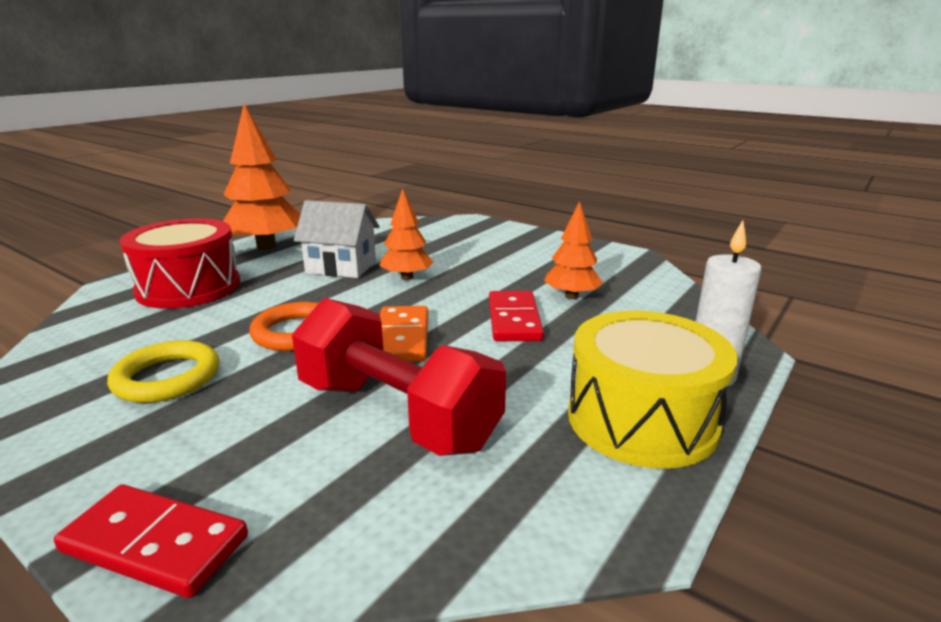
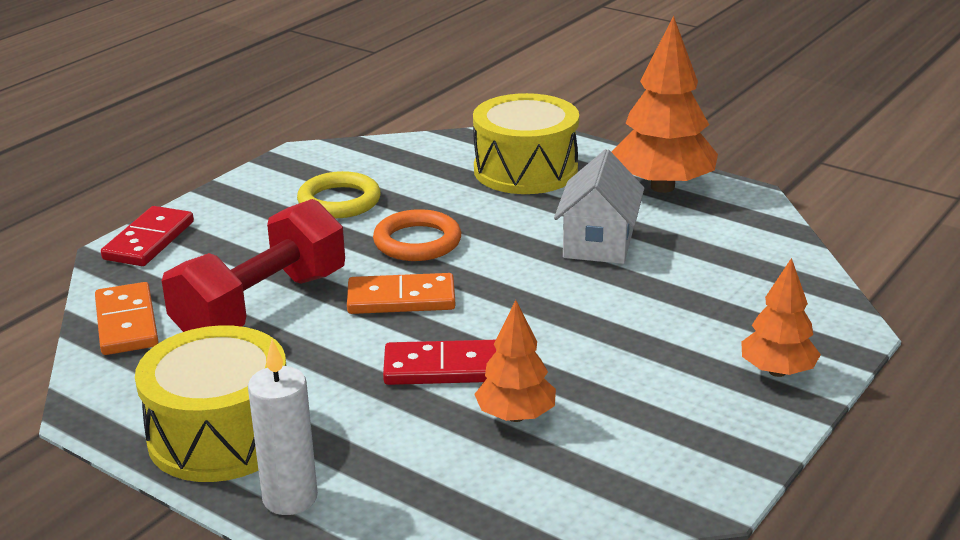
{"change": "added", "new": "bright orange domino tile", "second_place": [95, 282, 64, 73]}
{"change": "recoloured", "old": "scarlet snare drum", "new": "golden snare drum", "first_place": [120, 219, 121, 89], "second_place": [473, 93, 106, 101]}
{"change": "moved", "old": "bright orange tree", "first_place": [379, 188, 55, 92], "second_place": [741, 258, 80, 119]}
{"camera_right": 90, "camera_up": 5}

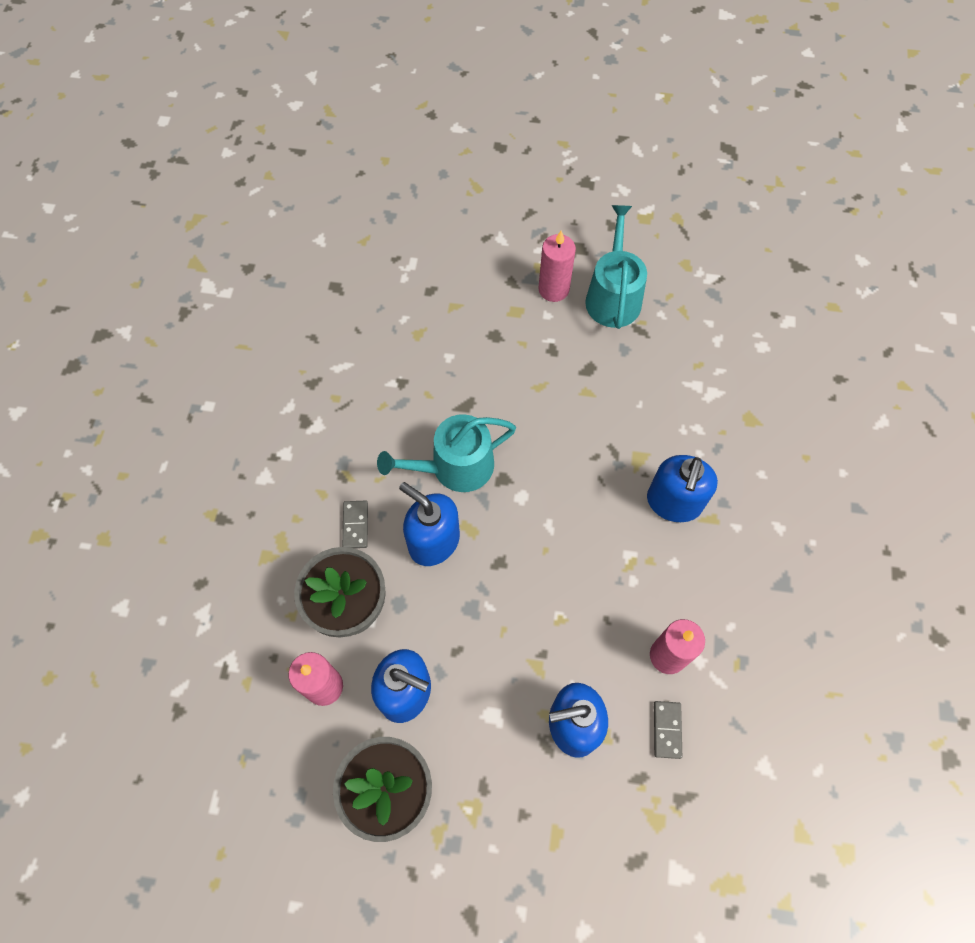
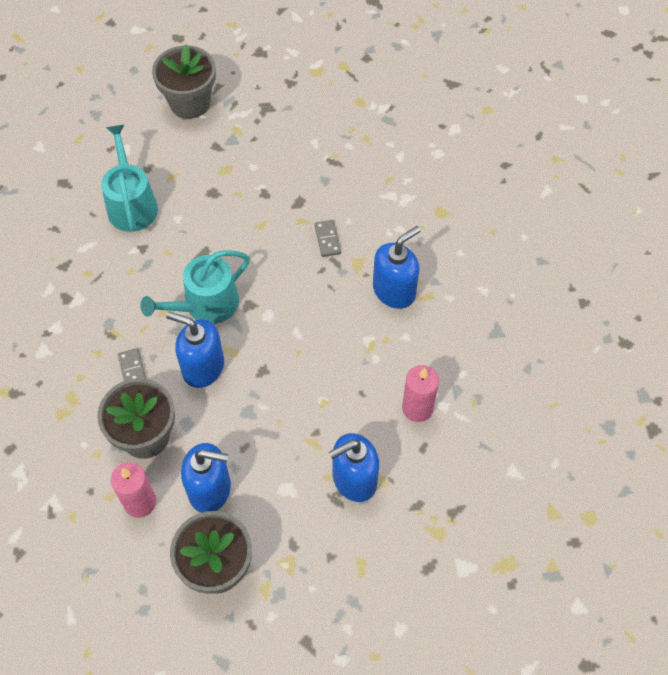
{"change": "moved", "old": "teal sprinkling can", "first_place": [585, 205, 62, 124], "second_place": [101, 125, 57, 107]}
{"change": "added", "new": "ash-grey potted plant", "second_place": [152, 44, 64, 75]}
{"change": "moved", "old": "ash-grey domino tile", "first_place": [654, 701, 28, 58], "second_place": [314, 220, 27, 37]}
{"change": "turned", "old": "cobalt soap dispenser", "first_place": [647, 455, 71, 67], "second_place": [373, 226, 48, 83], "degrees": -135}
{"change": "removed", "old": "pink candle", "first_place": [538, 231, 38, 71]}
{"camera_right": -15, "camera_up": -5}

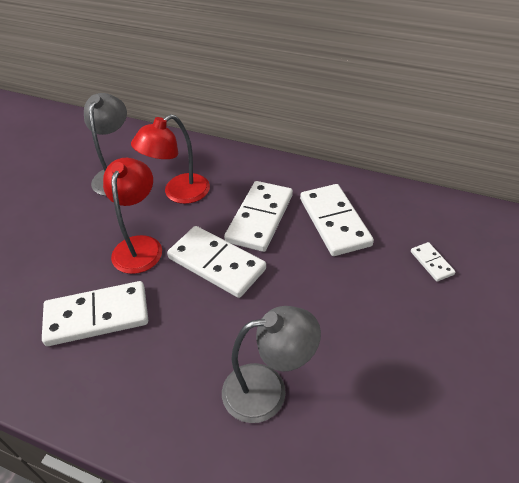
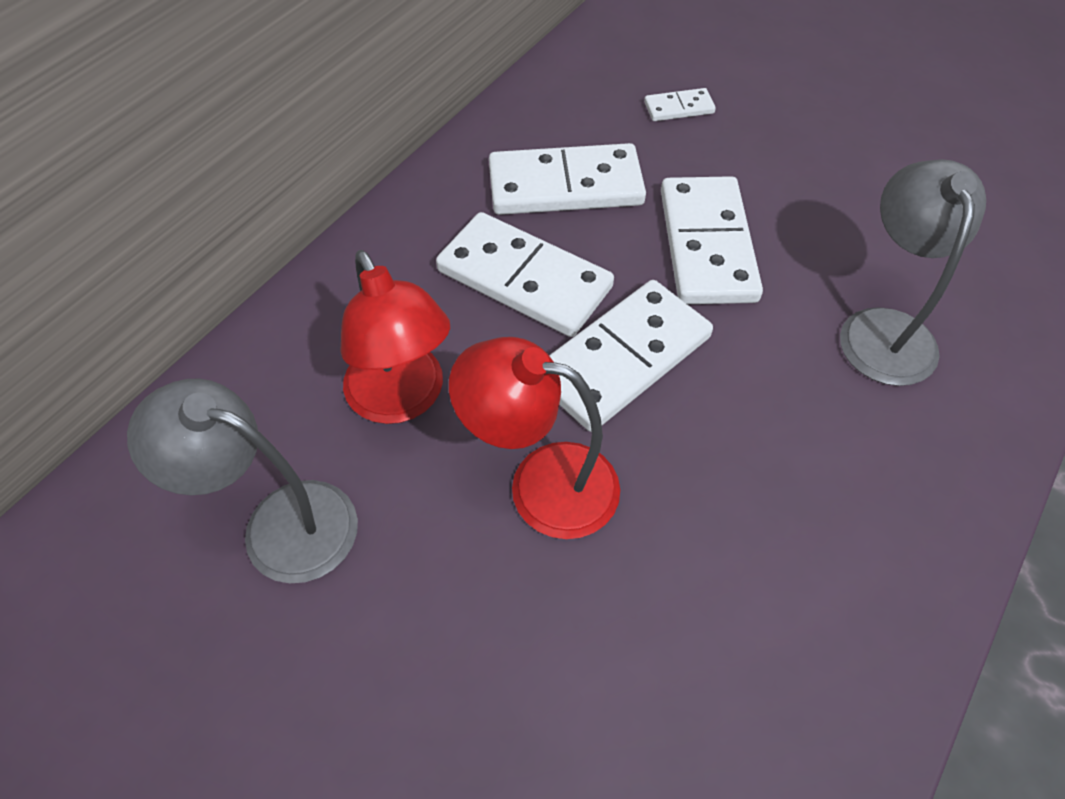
{"change": "moved", "old": "pure white domino tile", "first_place": [42, 281, 106, 65], "second_place": [661, 176, 102, 128]}
{"camera_right": -80, "camera_up": 10}

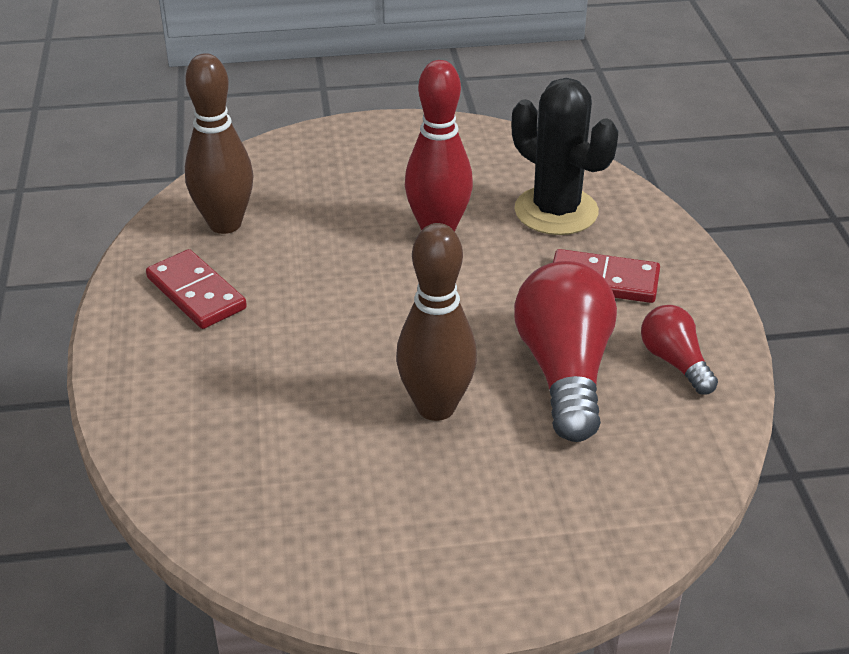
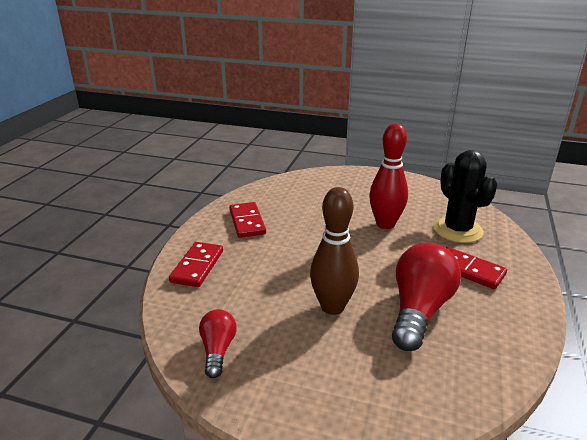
{"change": "added", "new": "scarlet domino tile", "second_place": [169, 242, 54, 45]}
{"change": "moved", "old": "scarlet lightbulb", "first_place": [641, 305, 77, 89], "second_place": [199, 309, 38, 69]}
{"change": "removed", "old": "dark brown bowling pin", "first_place": [185, 53, 68, 181]}
{"camera_right": 25, "camera_up": -10}

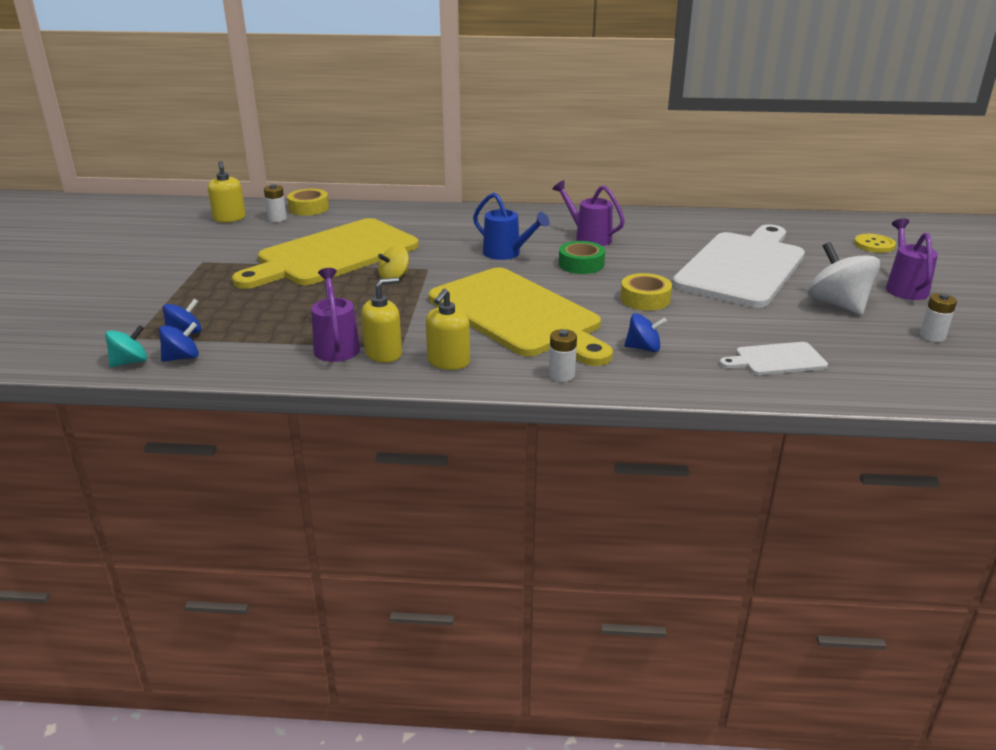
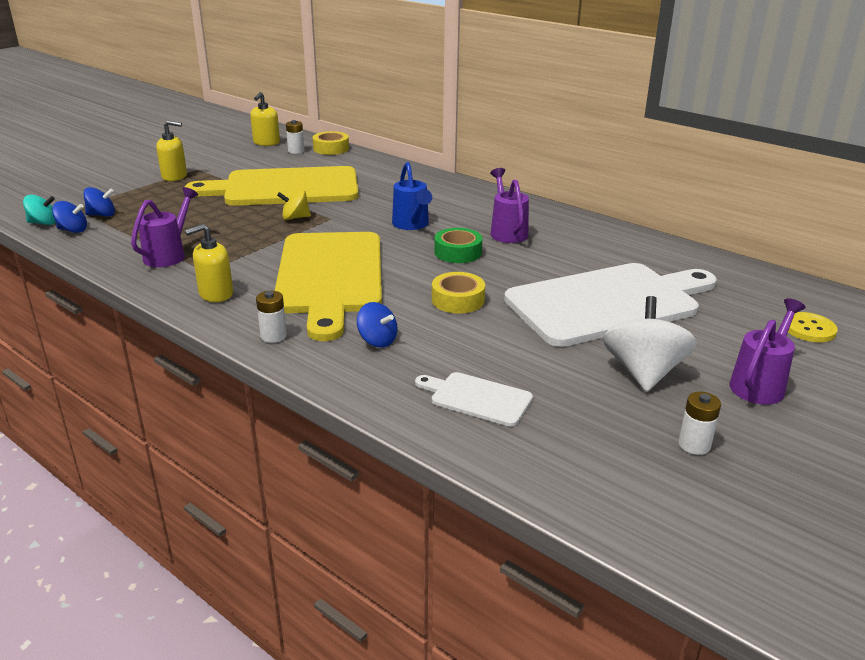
{"change": "moved", "old": "golden soap dispenser", "first_place": [362, 277, 40, 86], "second_place": [156, 120, 31, 61]}
{"camera_right": 35, "camera_up": 0}

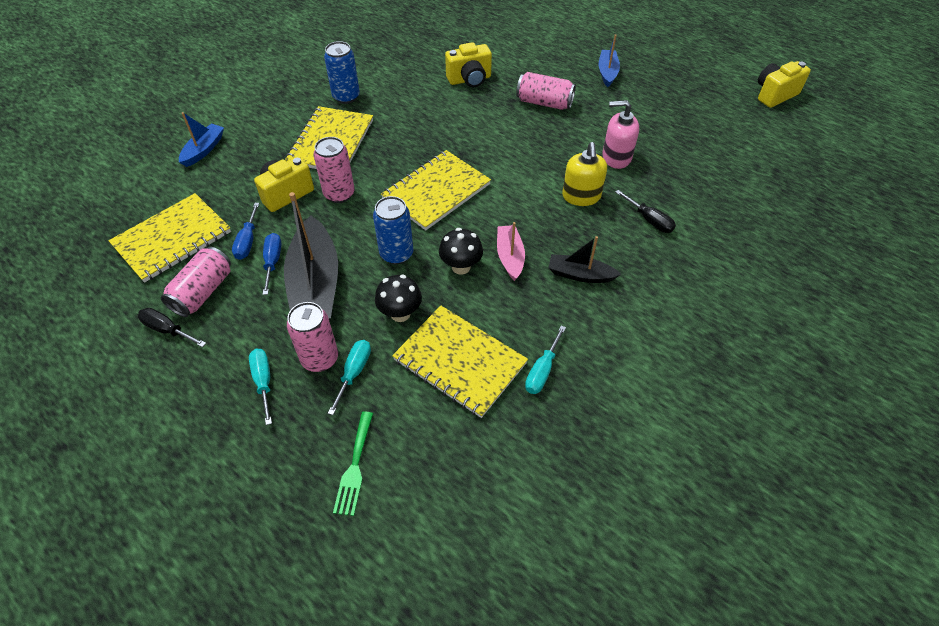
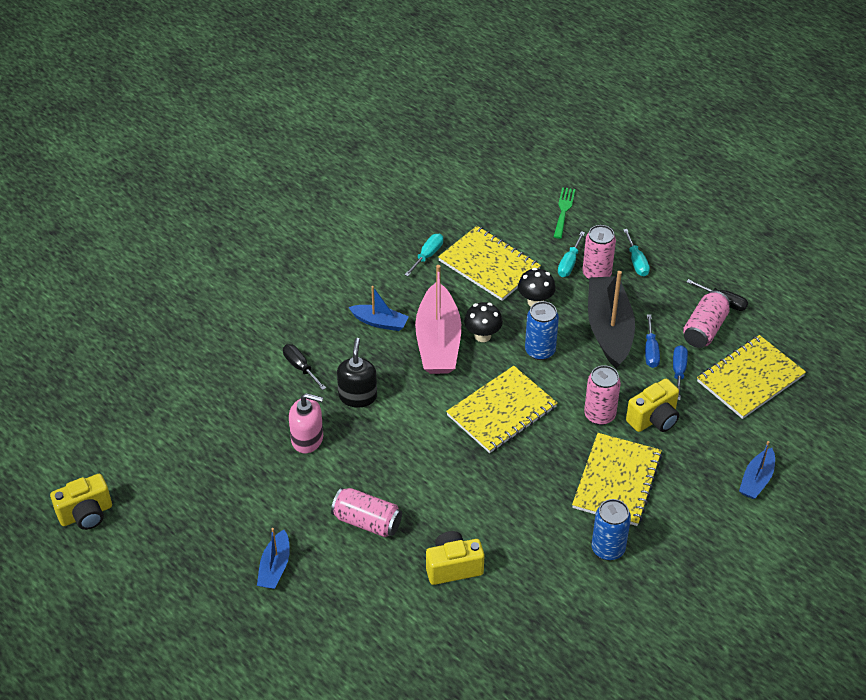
{"change": "recoloured", "old": "golden soap dispenser", "new": "jet-black soap dispenser", "first_place": [562, 142, 45, 64], "second_place": [337, 338, 40, 69]}
{"change": "recoloured", "old": "jet-black toy boat", "new": "cobalt toy boat", "first_place": [548, 236, 73, 47], "second_place": [348, 286, 61, 45]}
{"change": "resized", "old": "pink toy boat", "first_place": [497, 222, 28, 59], "second_place": [415, 265, 46, 109], "factor": 1.89}
{"camera_right": -175, "camera_up": -5}

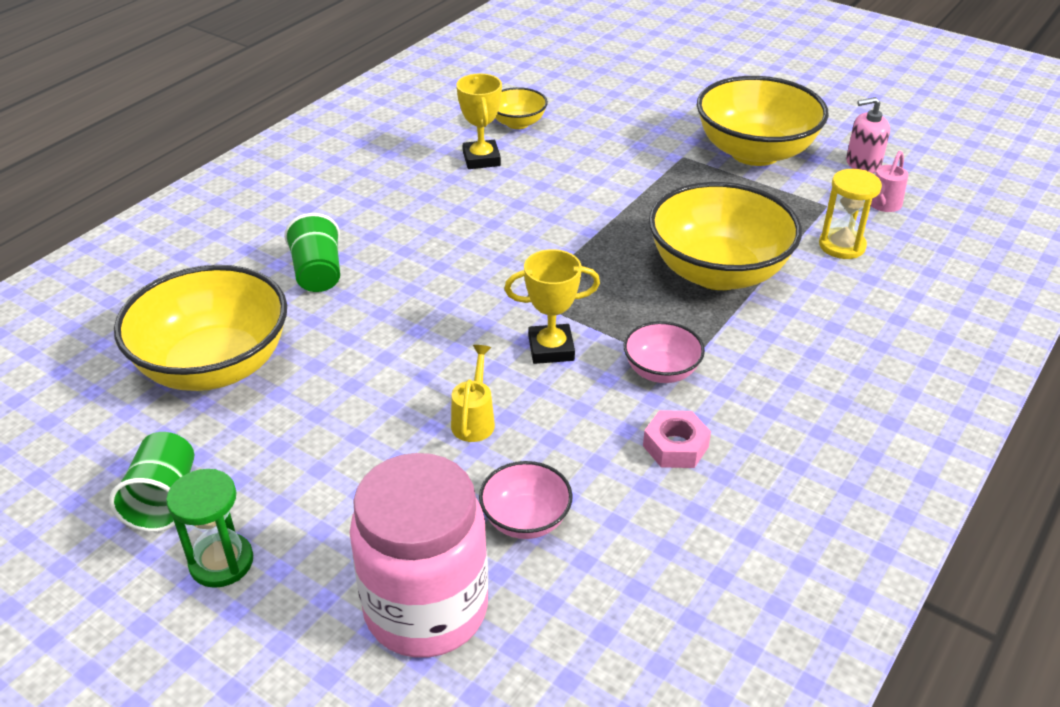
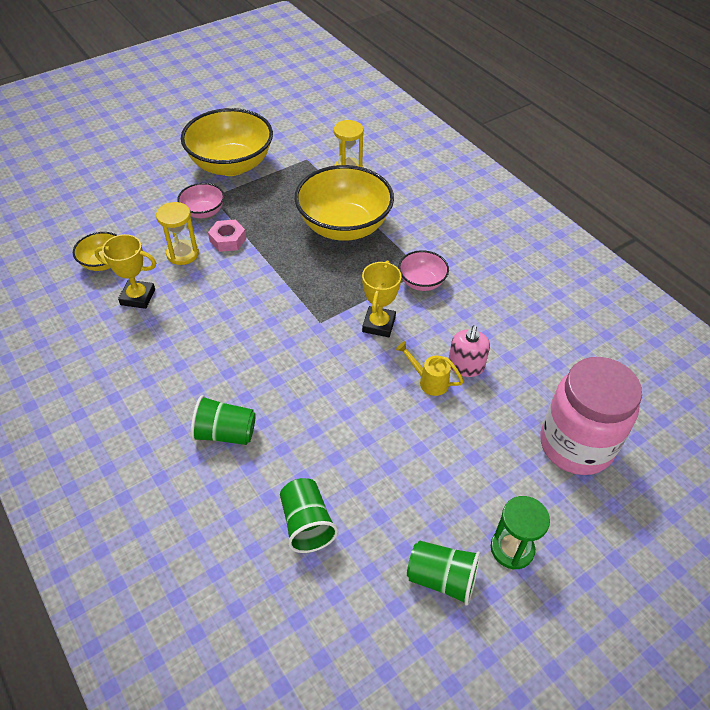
{"change": "added", "new": "golden sandglass", "second_place": [156, 202, 43, 63]}
{"change": "moved", "old": "pink deep dish", "first_place": [479, 461, 94, 78], "second_place": [177, 183, 47, 35]}
{"change": "moved", "old": "pink hexagon nut", "first_place": [643, 410, 68, 58], "second_place": [208, 220, 38, 32]}
{"change": "replaced", "old": "golden deep dish", "new": "emerald tumbler", "first_place": [114, 265, 173, 126], "second_place": [280, 478, 58, 75]}
{"change": "moved", "old": "pink soap dispenser", "first_place": [846, 97, 44, 76], "second_place": [449, 325, 41, 52]}
{"change": "removed", "old": "pink sprinkling can", "first_place": [871, 151, 37, 61]}
{"camera_right": -70, "camera_up": 10}

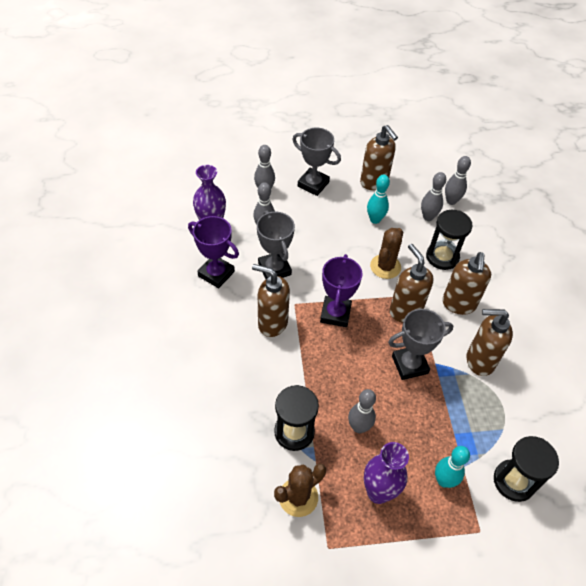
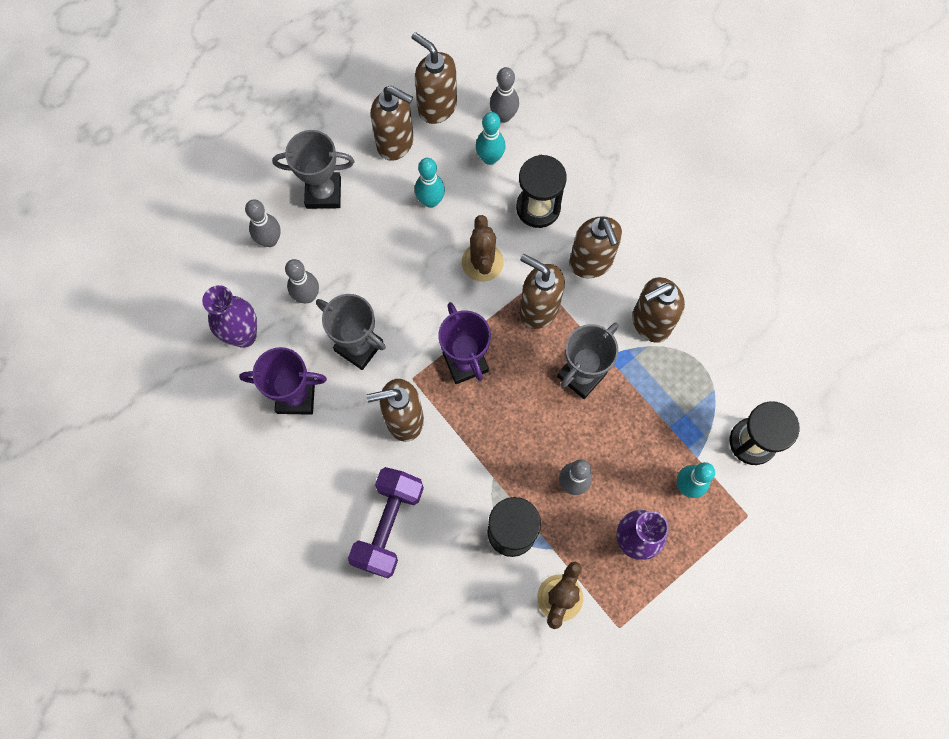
{"change": "added", "new": "purple hand weight", "second_place": [348, 467, 76, 111]}
{"change": "added", "new": "dark brown soap dispenser", "second_place": [412, 32, 45, 92]}
{"change": "recoloured", "old": "ash-grey bowling pin", "new": "teal bowling pin", "first_place": [421, 172, 25, 49], "second_place": [476, 112, 29, 53]}
{"camera_right": -30, "camera_up": 20}

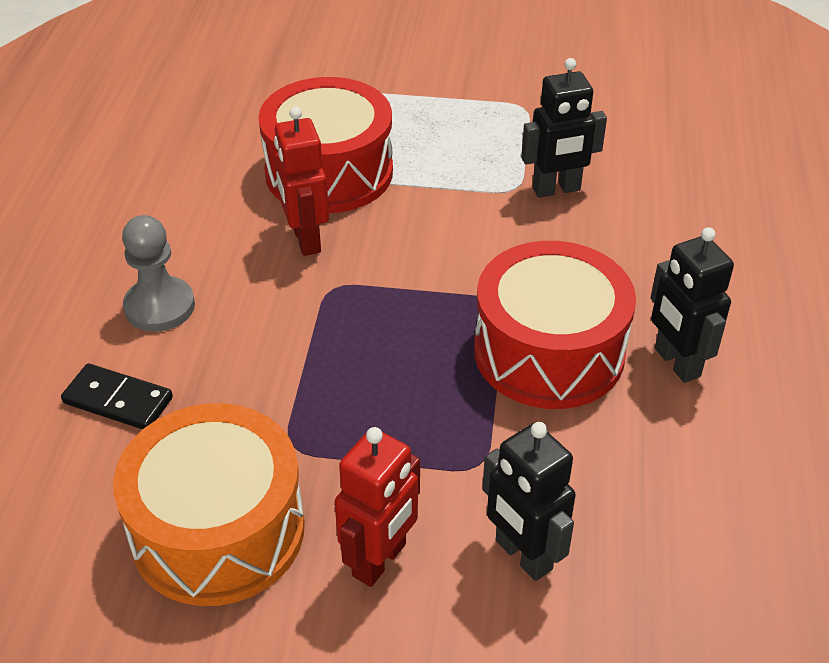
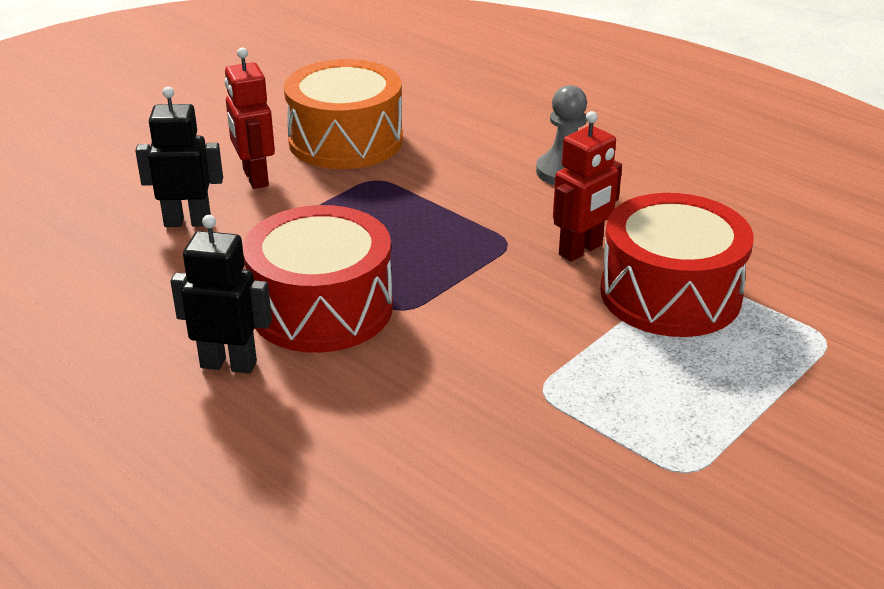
{"change": "turned", "old": "scarlet toy robot", "first_place": [274, 107, 55, 149], "second_place": [553, 111, 69, 151], "degrees": 120}
{"change": "removed", "old": "jet-black domino tile", "first_place": [61, 363, 112, 66]}
{"change": "removed", "old": "jet-black toy robot", "first_place": [521, 58, 86, 140]}
{"camera_right": 125, "camera_up": -10}

